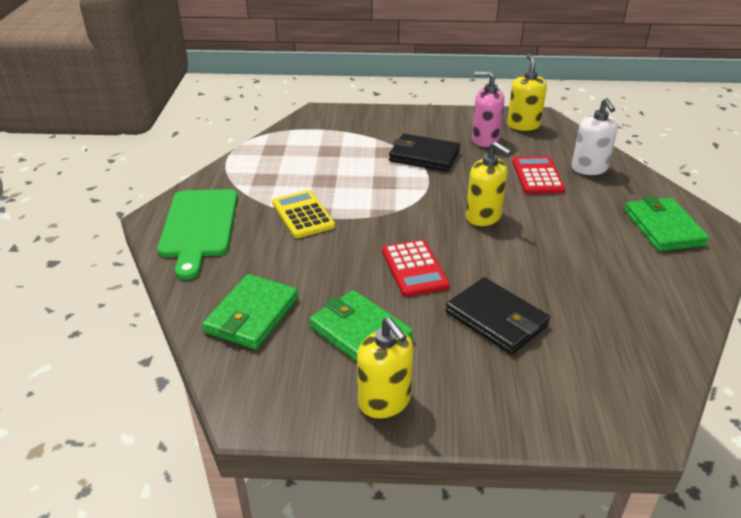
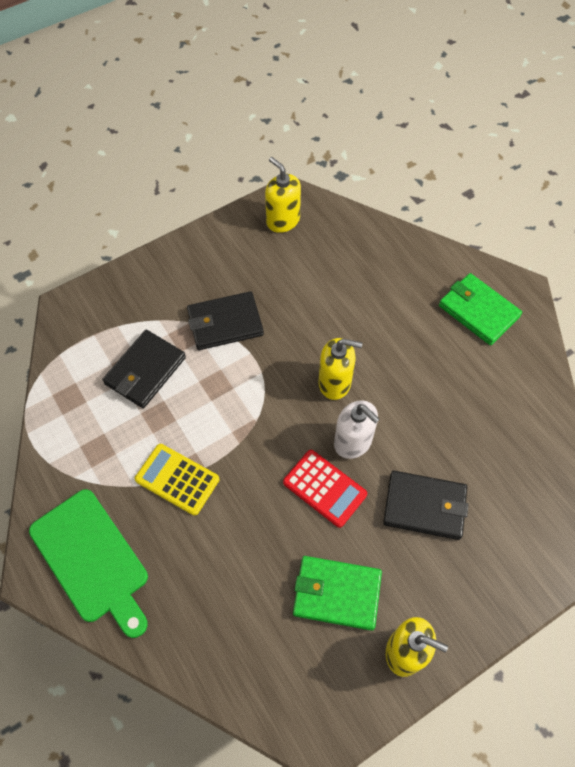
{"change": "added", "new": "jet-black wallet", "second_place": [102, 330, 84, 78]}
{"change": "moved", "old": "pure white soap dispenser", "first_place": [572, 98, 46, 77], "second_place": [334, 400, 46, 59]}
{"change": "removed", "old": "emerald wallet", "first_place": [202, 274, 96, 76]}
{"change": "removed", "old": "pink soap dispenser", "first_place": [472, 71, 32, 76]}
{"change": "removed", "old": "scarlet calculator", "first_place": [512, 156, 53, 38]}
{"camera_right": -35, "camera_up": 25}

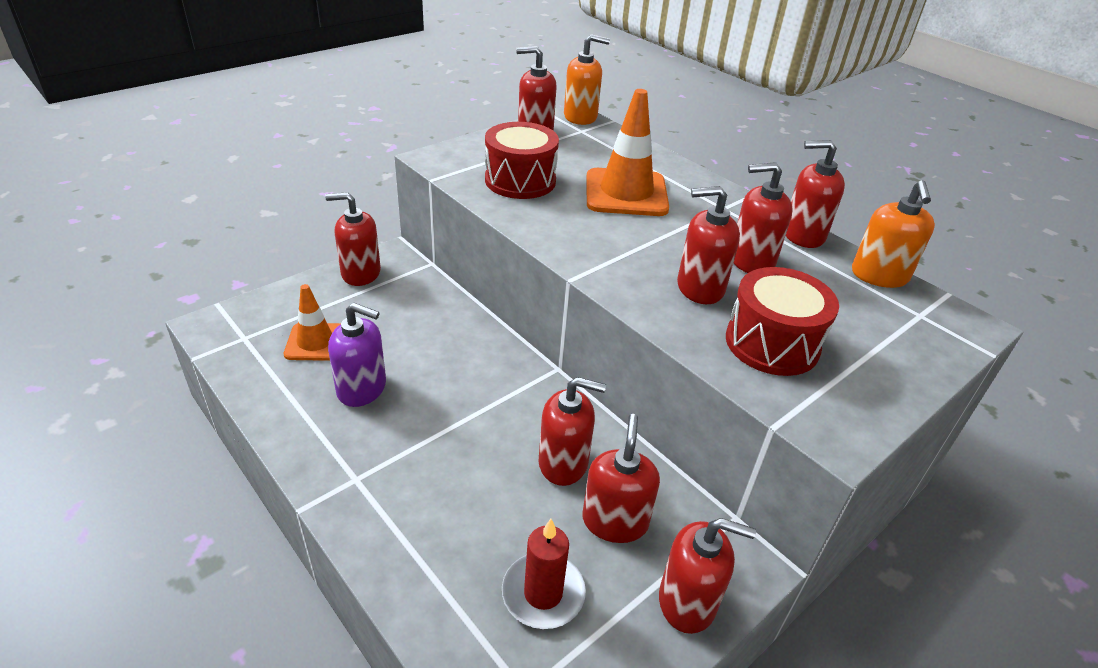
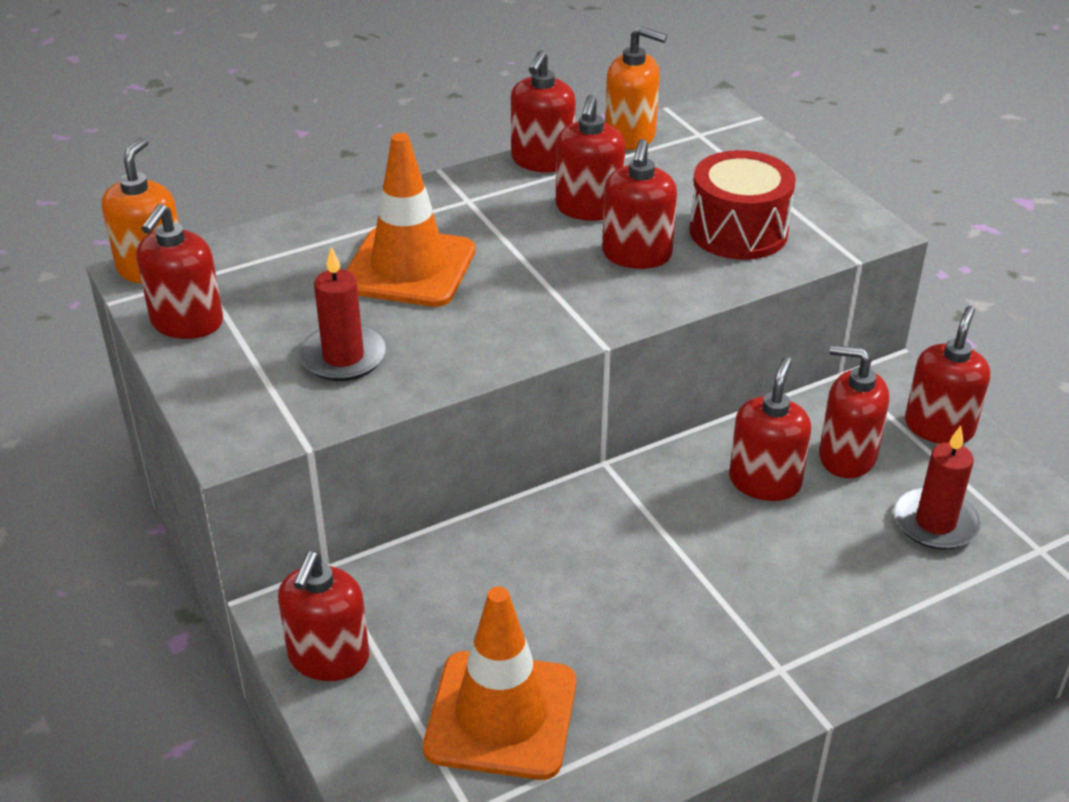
{"change": "replaced", "old": "scarlet snare drum", "new": "scarlet candle", "first_place": [485, 122, 74, 77], "second_place": [298, 246, 89, 135]}
{"change": "resized", "old": "bright orange road cone", "first_place": [284, 284, 56, 77], "second_place": [423, 586, 153, 194], "factor": 1.61}
{"change": "removed", "old": "purple soap dispenser", "first_place": [328, 303, 58, 104]}
{"camera_right": -75, "camera_up": 0}

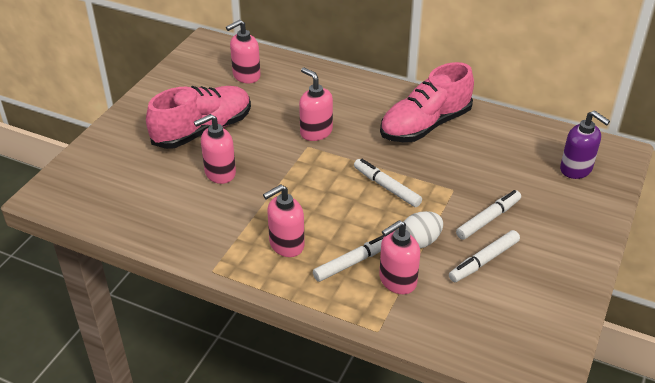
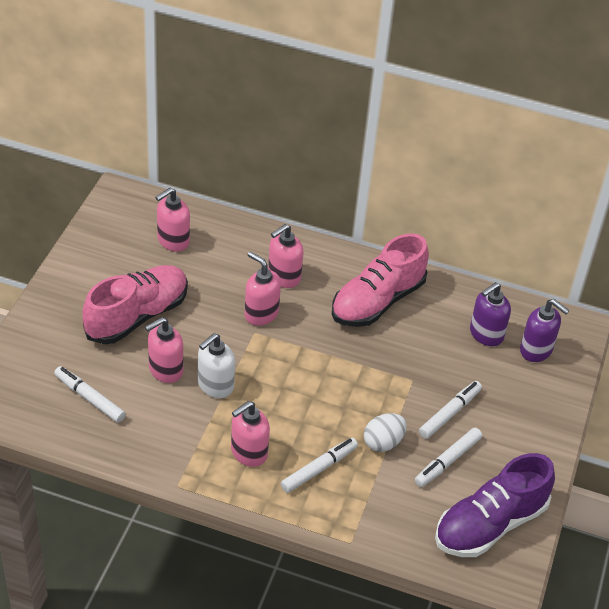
{"change": "moved", "old": "pure white felt pen", "first_place": [354, 159, 68, 48], "second_place": [54, 366, 72, 57]}
{"change": "added", "new": "pure white soap dispenser", "second_place": [198, 333, 37, 65]}
{"change": "moved", "old": "pink soap dispenser", "first_place": [379, 220, 41, 74], "second_place": [268, 224, 35, 64]}
{"change": "added", "new": "purple lace-up shoe", "second_place": [435, 453, 120, 104]}
{"change": "added", "new": "purple soap dispenser", "second_place": [470, 282, 41, 64]}
{"camera_right": -10, "camera_up": 5}

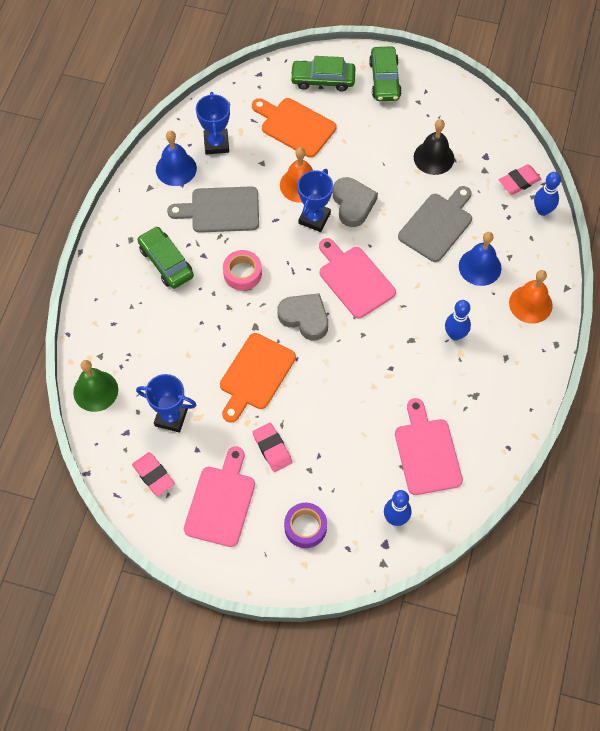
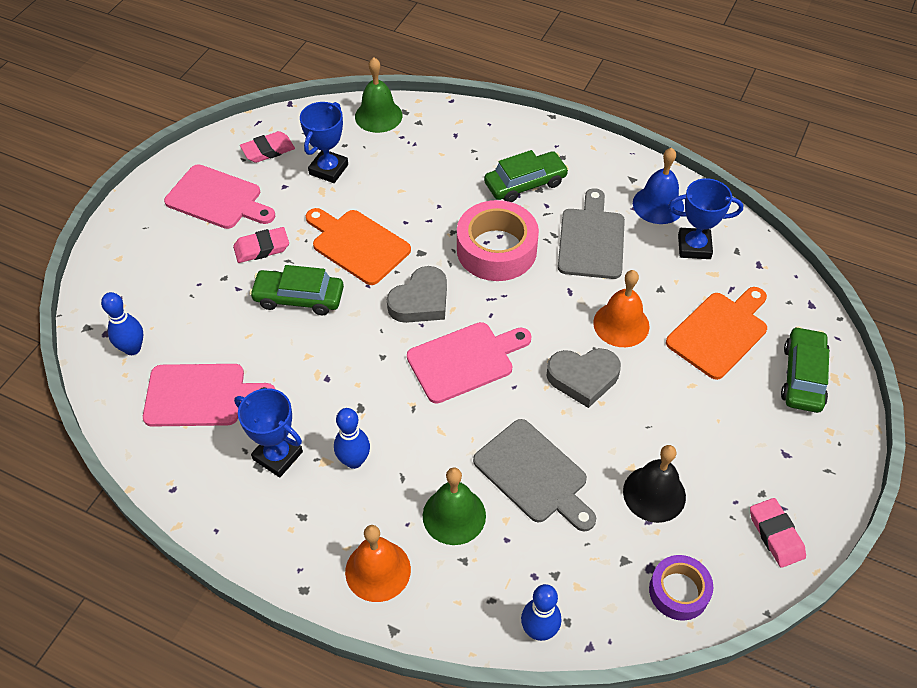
{"change": "moved", "old": "cobalt trophy", "first_place": [298, 169, 35, 63], "second_place": [234, 388, 69, 89]}
{"change": "moved", "old": "emerald automobile", "first_place": [369, 46, 33, 55], "second_place": [250, 265, 94, 50]}
{"change": "recoloured", "old": "cobalt hand bell", "new": "emerald hand bell", "first_place": [459, 232, 43, 54], "second_place": [423, 468, 63, 77]}
{"change": "resized", "old": "pink tape", "first_place": [223, 250, 39, 41], "second_place": [457, 200, 82, 81], "factor": 1.69}
{"change": "moved", "old": "purple tape", "first_place": [284, 503, 43, 45], "second_place": [649, 555, 64, 66]}
{"change": "moved", "old": "pink gum eraser", "first_place": [499, 165, 42, 30], "second_place": [750, 498, 56, 70]}
{"camera_right": 100, "camera_up": -10}

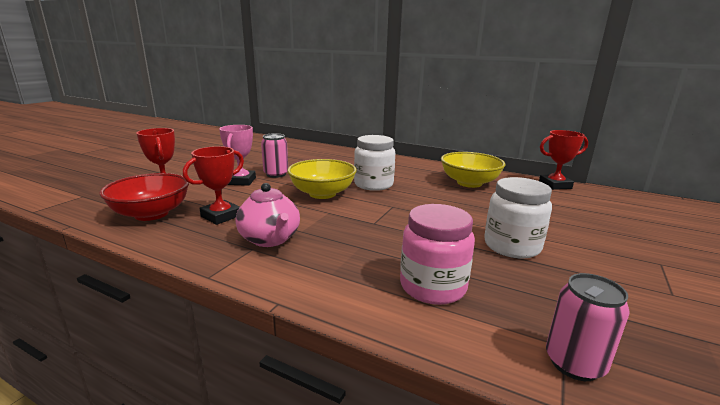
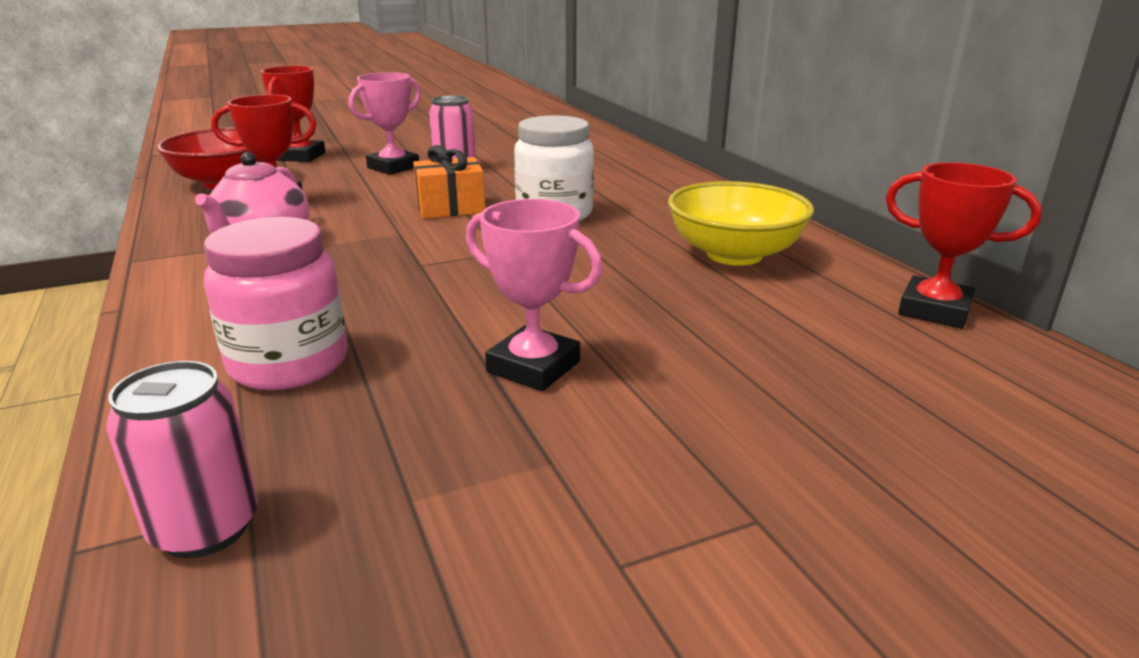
{"change": "replaced", "old": "golden deep dish", "new": "bright orange gift", "first_place": [287, 159, 70, 40], "second_place": [413, 145, 72, 74]}
{"change": "replaced", "old": "pure white preserve jar", "new": "pink trophy", "first_place": [484, 177, 68, 81], "second_place": [466, 199, 137, 192]}
{"camera_right": 40, "camera_up": 5}

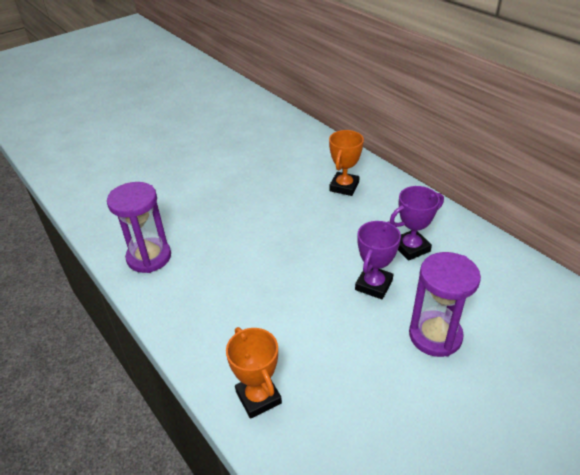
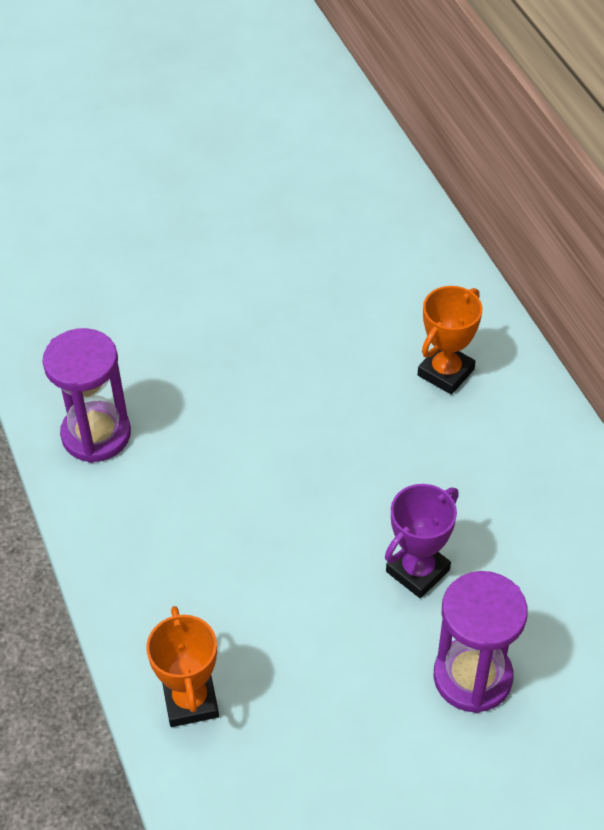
{"change": "removed", "old": "purple trophy", "first_place": [390, 186, 54, 75]}
{"camera_right": 15, "camera_up": 10}

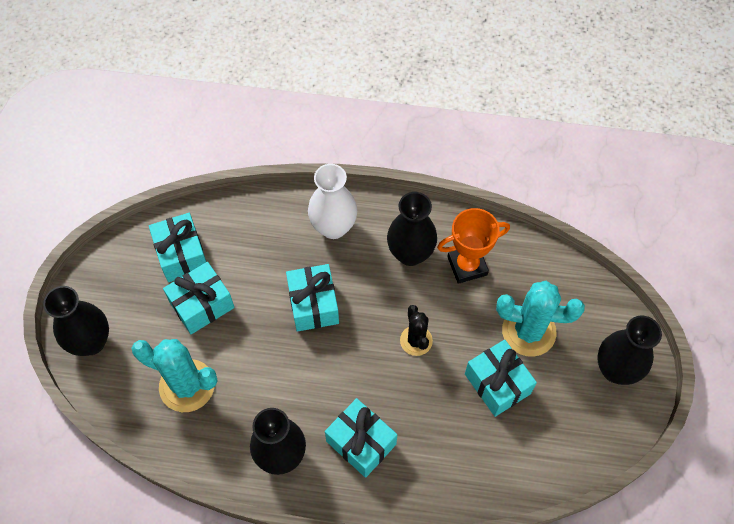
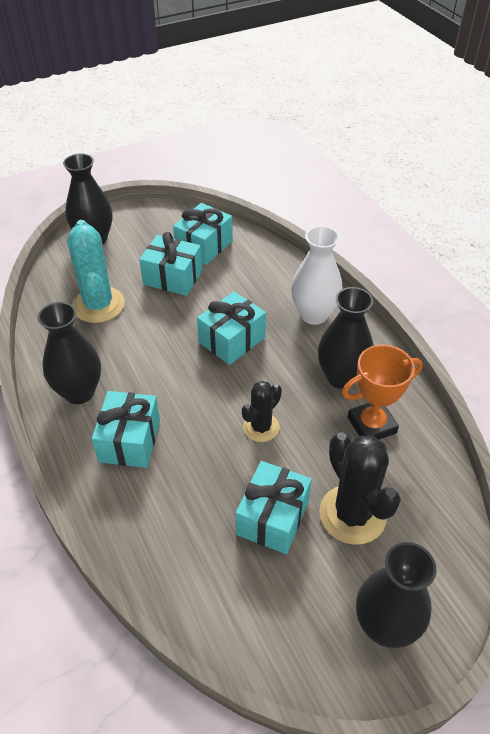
{"change": "recoloured", "old": "teal prickly plant", "new": "jet-black prickly plant", "first_place": [496, 281, 89, 76], "second_place": [319, 432, 82, 113]}
{"change": "turned", "old": "bright orange trophy", "first_place": [437, 208, 73, 76], "second_place": [342, 345, 81, 95], "degrees": -60}
{"camera_right": 55, "camera_up": -15}

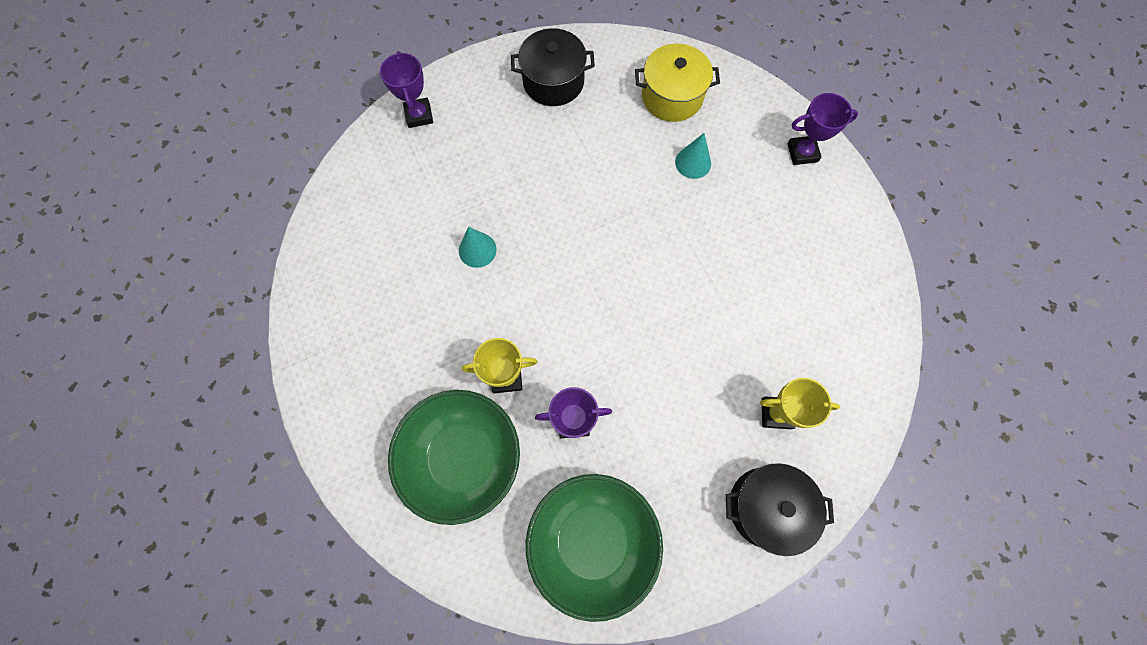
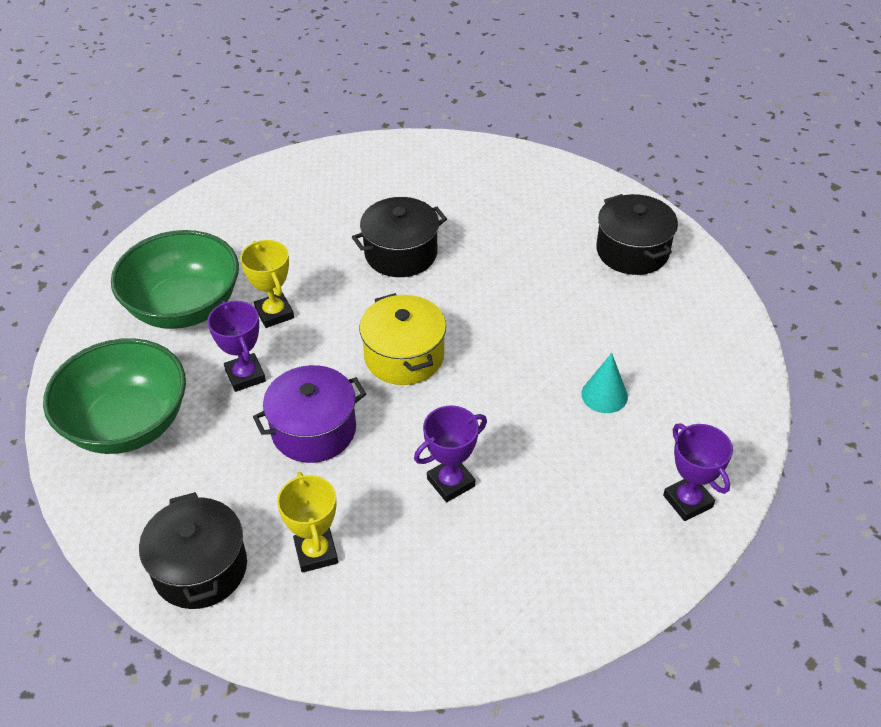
{"change": "added", "new": "purple cooking pot", "second_place": [253, 365, 113, 98]}
{"change": "replaced", "old": "teal cone", "new": "jet-black cooking pot", "first_place": [459, 227, 38, 41], "second_place": [352, 197, 95, 80]}
{"change": "moved", "old": "golden cooking pot", "first_place": [635, 43, 85, 79], "second_place": [359, 293, 87, 92]}
{"change": "moved", "old": "purple trophy", "first_place": [380, 51, 53, 77], "second_place": [414, 406, 73, 96]}
{"camera_right": 70, "camera_up": -25}

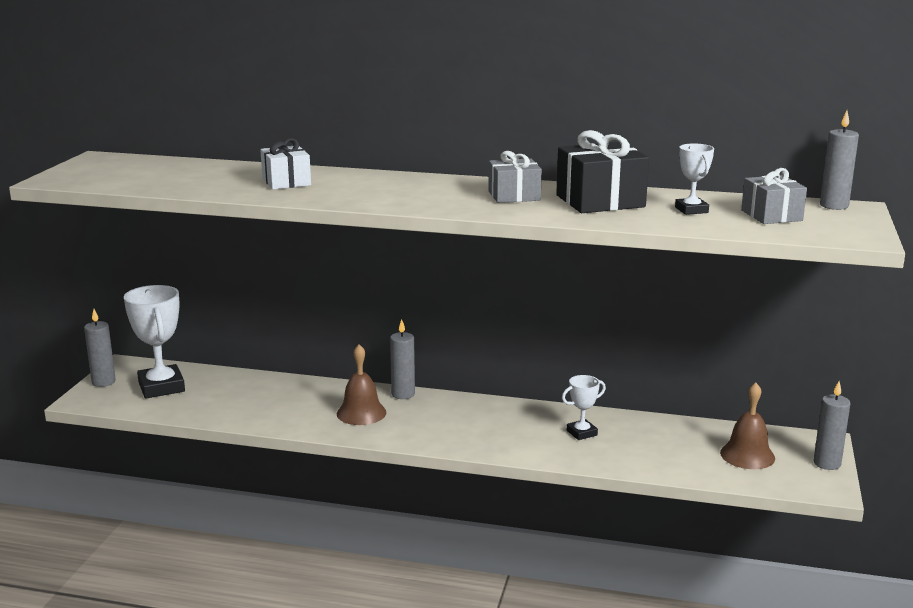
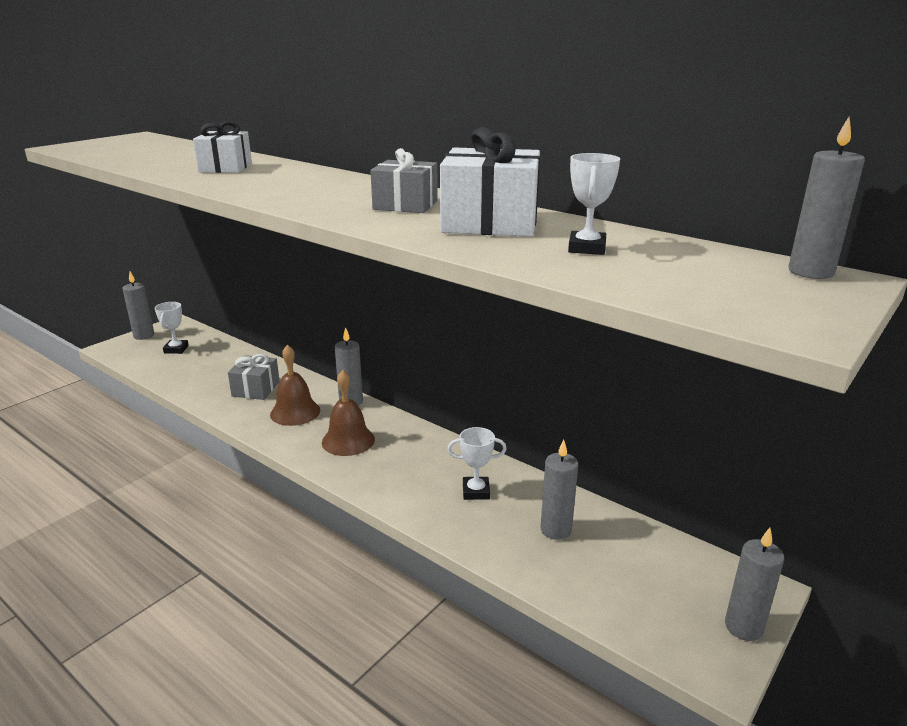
{"change": "resized", "old": "pure white trophy", "first_place": [124, 285, 61, 114], "second_place": [155, 302, 34, 52], "factor": 0.53}
{"change": "moved", "old": "ash-grey gift", "first_place": [741, 168, 66, 56], "second_place": [228, 354, 52, 46]}
{"change": "moved", "old": "dark brown hand bell", "first_place": [720, 382, 55, 87], "second_place": [322, 370, 53, 86]}
{"change": "recoloured", "old": "jet-black gift", "new": "pure white gift", "first_place": [556, 130, 93, 83], "second_place": [440, 127, 100, 110]}
{"change": "added", "new": "ash-grey candle", "second_place": [541, 440, 37, 100]}
{"camera_right": 25, "camera_up": 5}

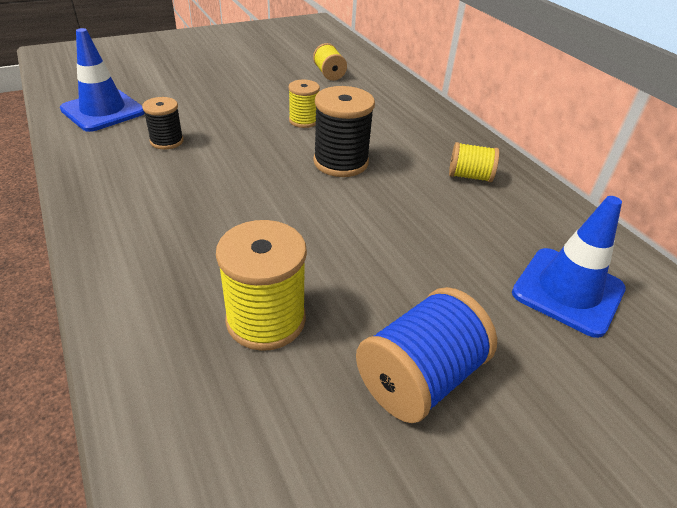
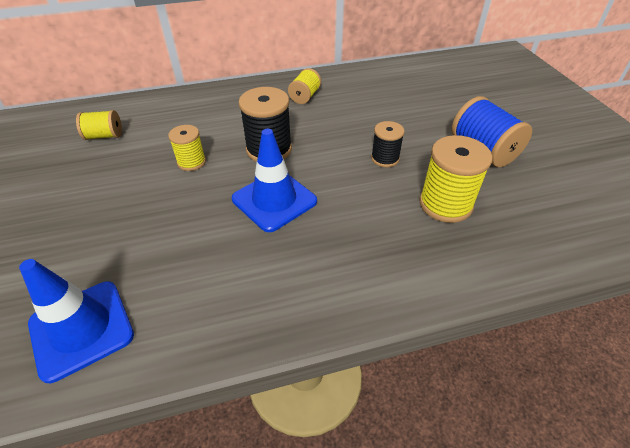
{"change": "moved", "old": "cobalt road cone", "first_place": [512, 196, 114, 142], "second_place": [232, 129, 85, 103]}
{"change": "moved", "old": "jet-black bobbin", "first_place": [142, 97, 42, 53], "second_place": [371, 121, 34, 46]}
{"camera_right": -75, "camera_up": 5}

